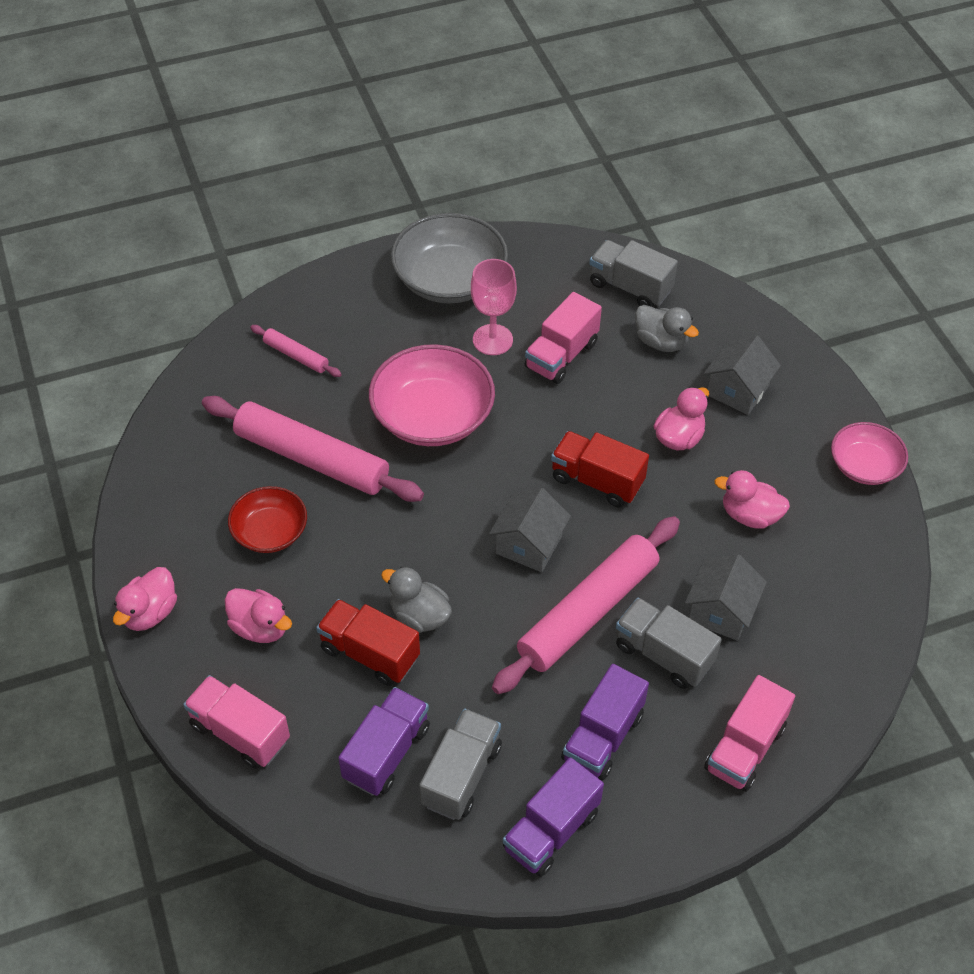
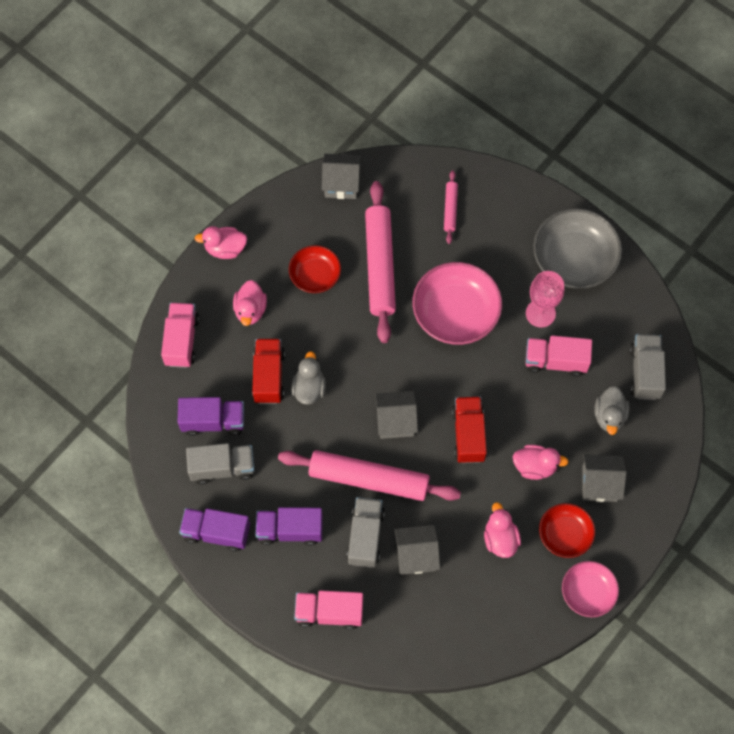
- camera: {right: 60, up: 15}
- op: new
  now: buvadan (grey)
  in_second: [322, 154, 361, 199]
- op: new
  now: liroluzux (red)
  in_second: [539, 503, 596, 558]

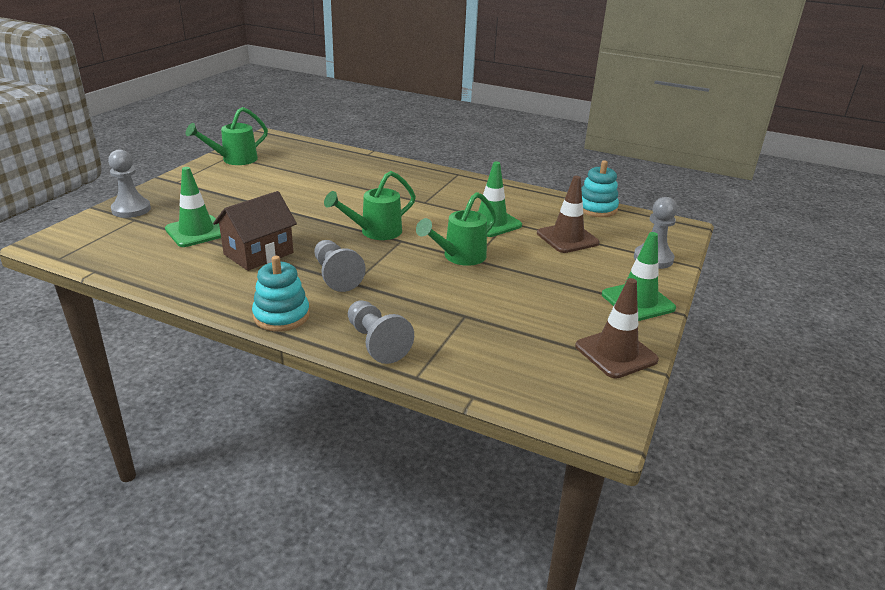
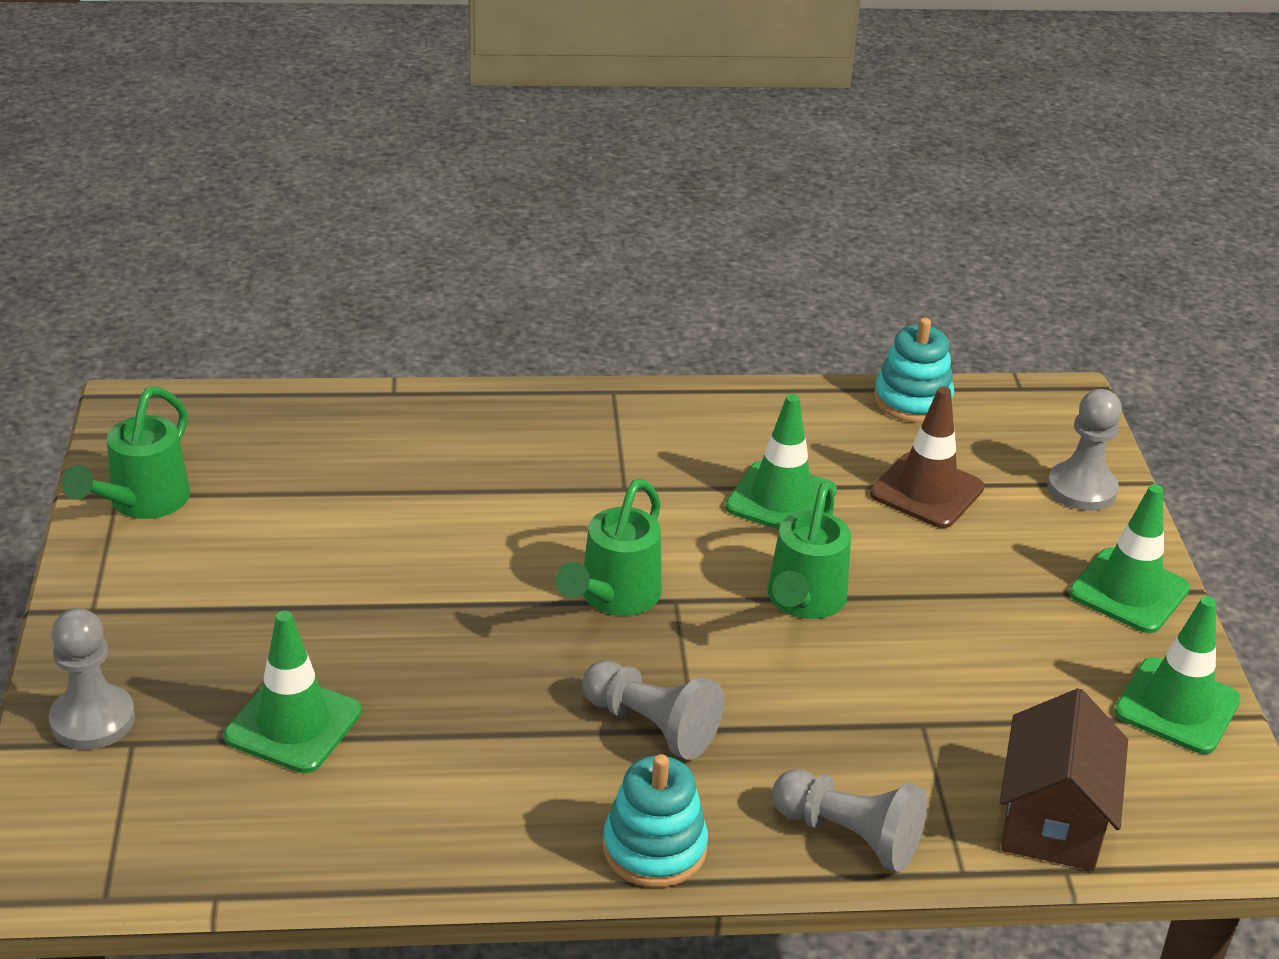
- camera: {right: -30, up: 5}
- op: shifted
  was: buvadan (brown)
  in_first: [213, 191, 297, 271]
  in_second: [1000, 688, 1128, 871]
- op: repainted
  was: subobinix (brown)
  now: subobinix (green)
  in_first: [575, 278, 659, 379]
  in_second: [1115, 596, 1241, 754]

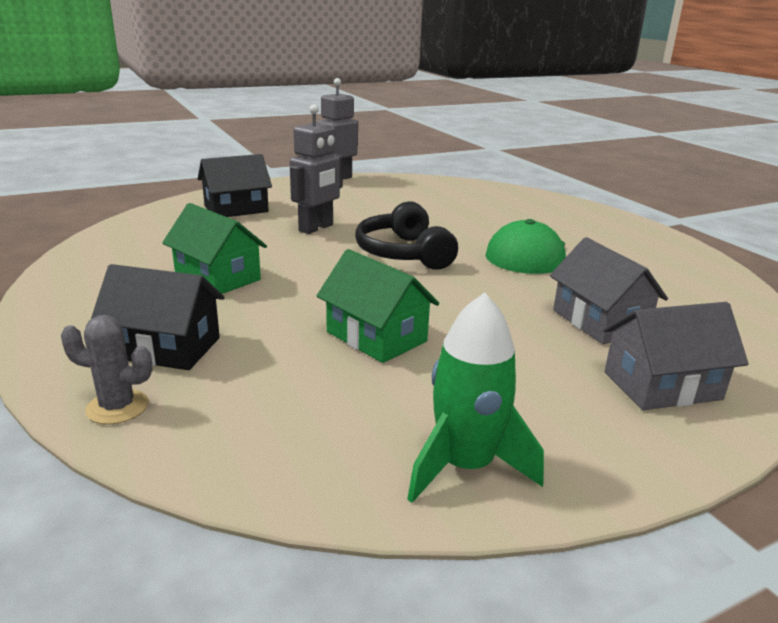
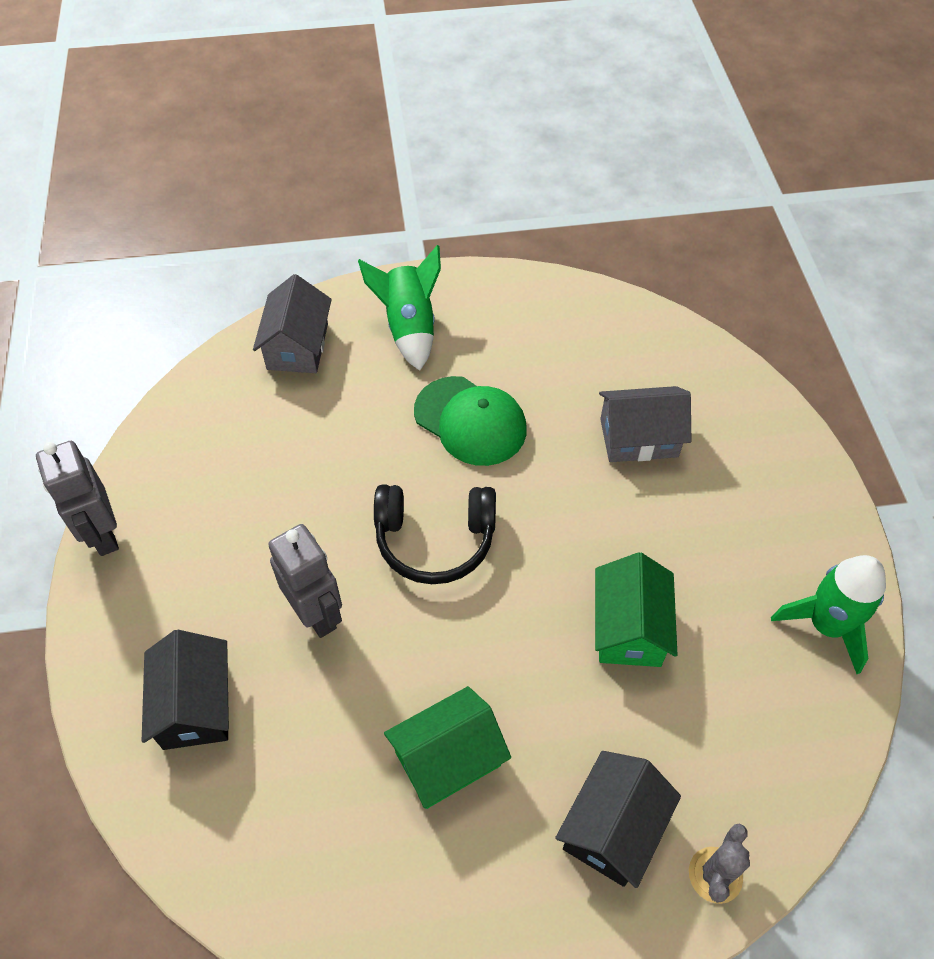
- camera: {right: -70, up: 30}
- op: new
  now: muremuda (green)
  in_second: [358, 245, 441, 371]
- op: shifted
  was: buvadan (grey)
  in_first: [603, 302, 749, 410]
  in_second: [253, 274, 332, 373]
- op: rotated
  was: buvadan (green)
  in_first: [317, 249, 439, 363]
  in_second: [595, 552, 678, 667]
  clockwise: -60

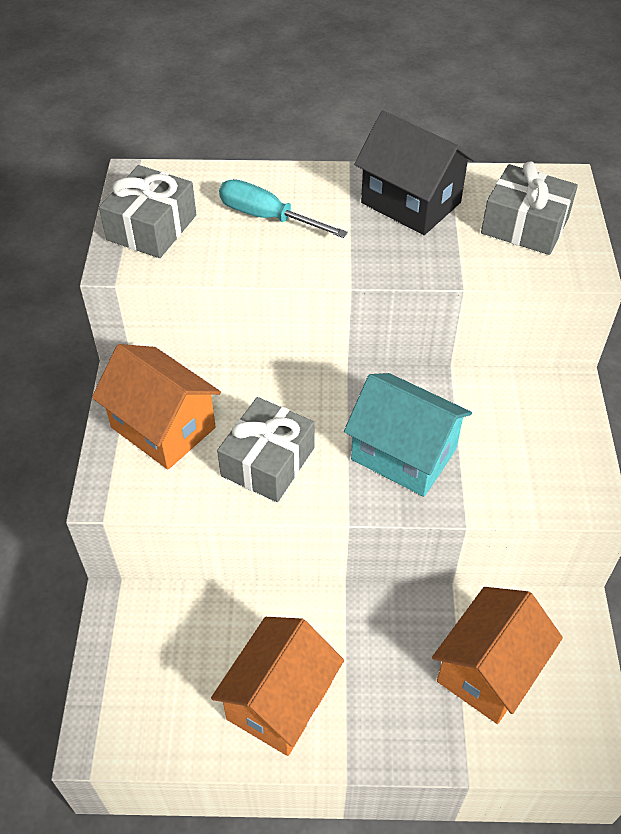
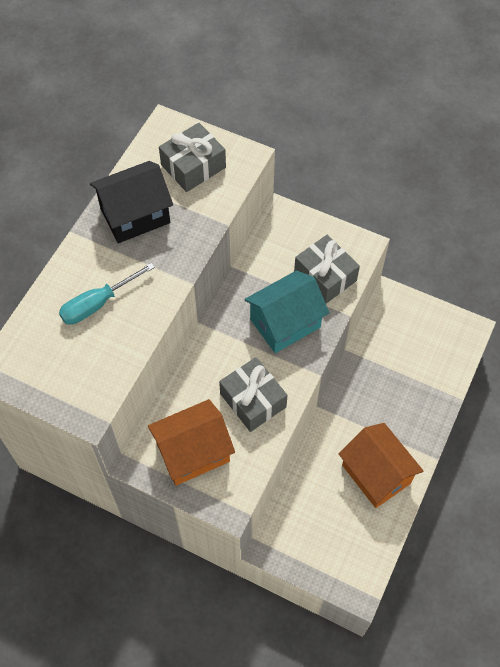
- camera: {right: -65, up: 10}
- op: gone
  was: buvadan (orange)
  in_first: [432, 587, 563, 724]
- op: shifted
  was: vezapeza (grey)
  in_first: [99, 165, 196, 258]
  in_second: [294, 235, 360, 304]

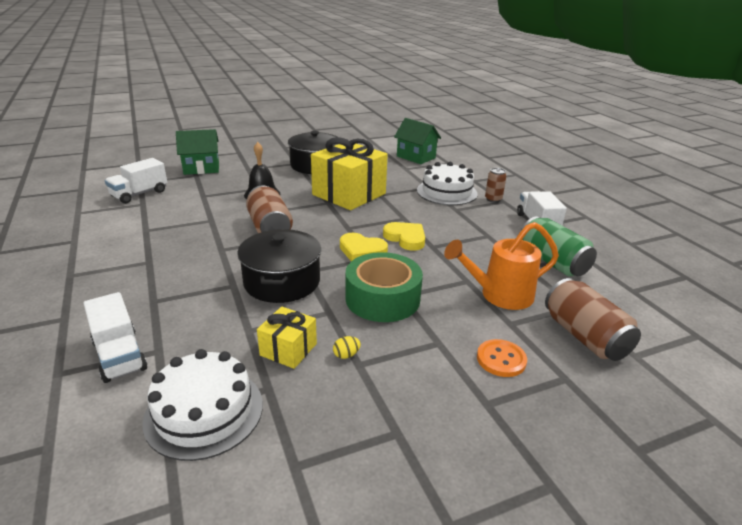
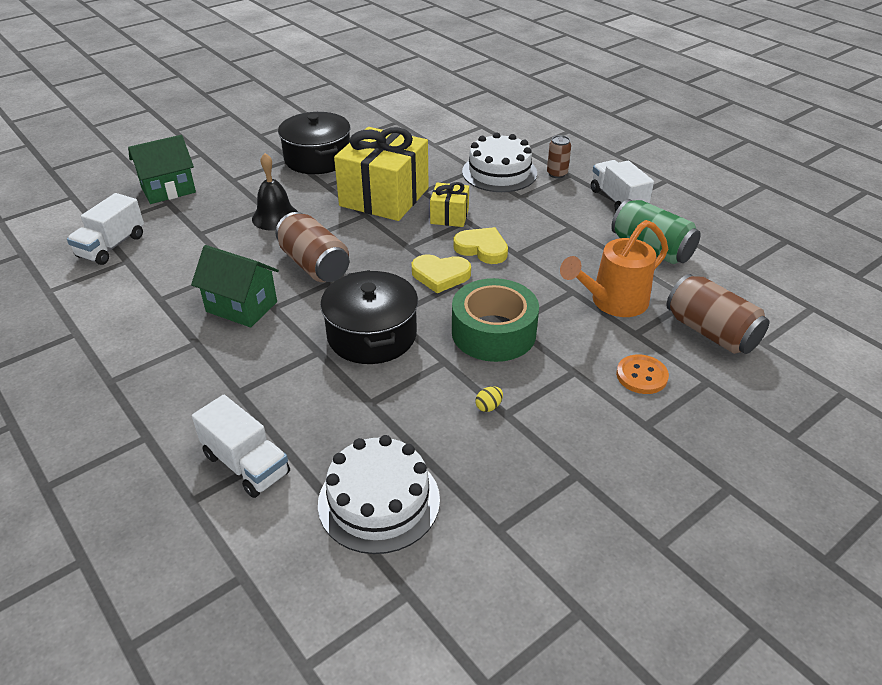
- camera: {right: -15, up: 10}
- op: shifted
  was: vezapeza (yellow)
  in_first: [257, 306, 317, 369]
  in_second: [430, 182, 469, 227]
- op: shifted
  was: buvadan (green)
  in_first: [394, 118, 441, 164]
  in_second: [191, 245, 279, 327]

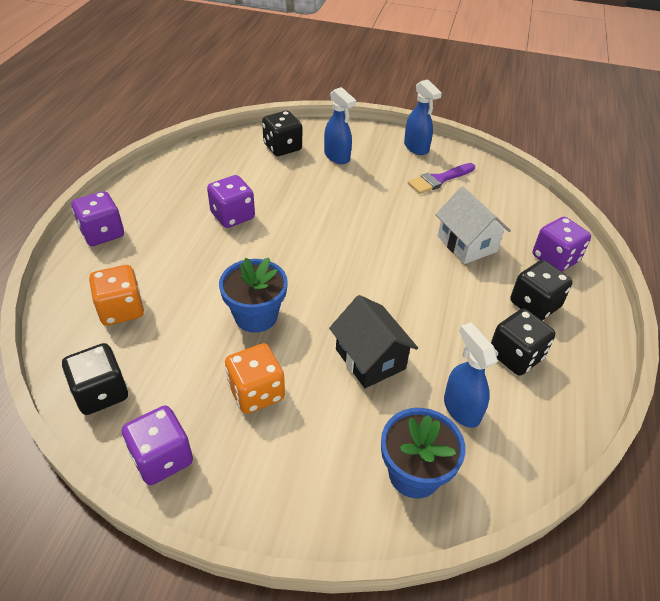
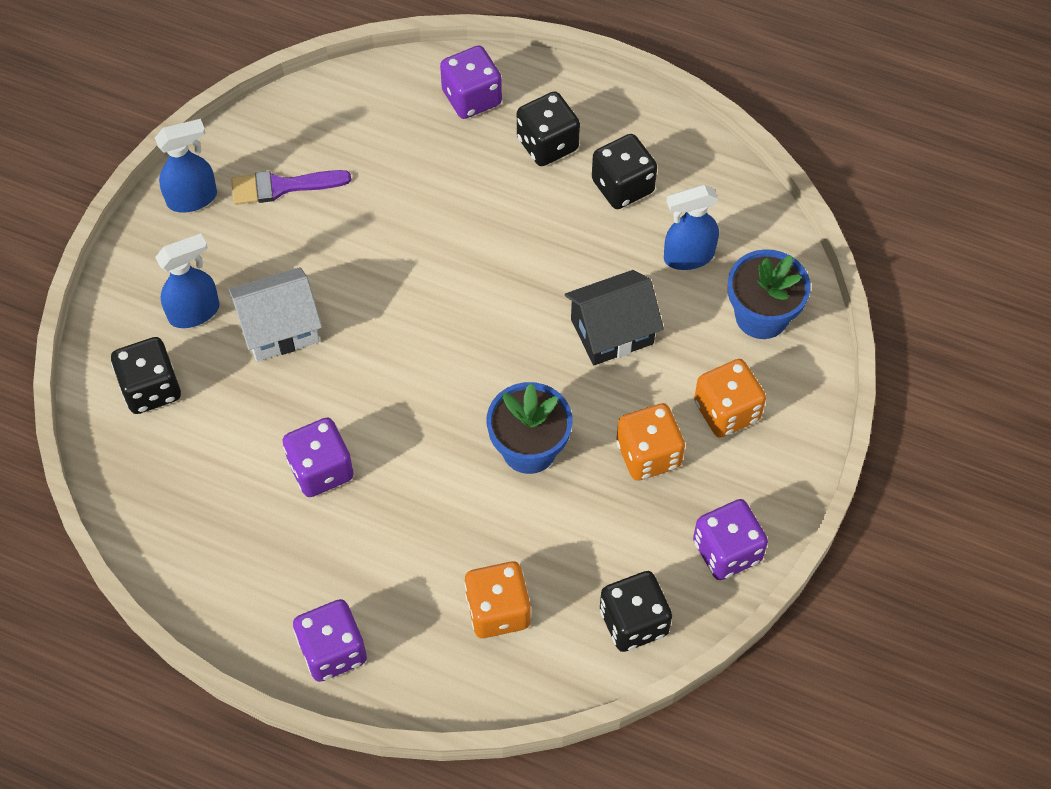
- camera: {right: -80, up: 15}
- op: new
  now: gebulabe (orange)
  in_second: [694, 359, 766, 438]
- op: shifted
  was: buvadan (white)
  in_first: [436, 186, 511, 264]
  in_second: [228, 267, 322, 361]
- op: rotated
  was: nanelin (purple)
  in_first: [408, 163, 475, 194]
  in_second: [231, 170, 351, 205]
  clockwise: 105

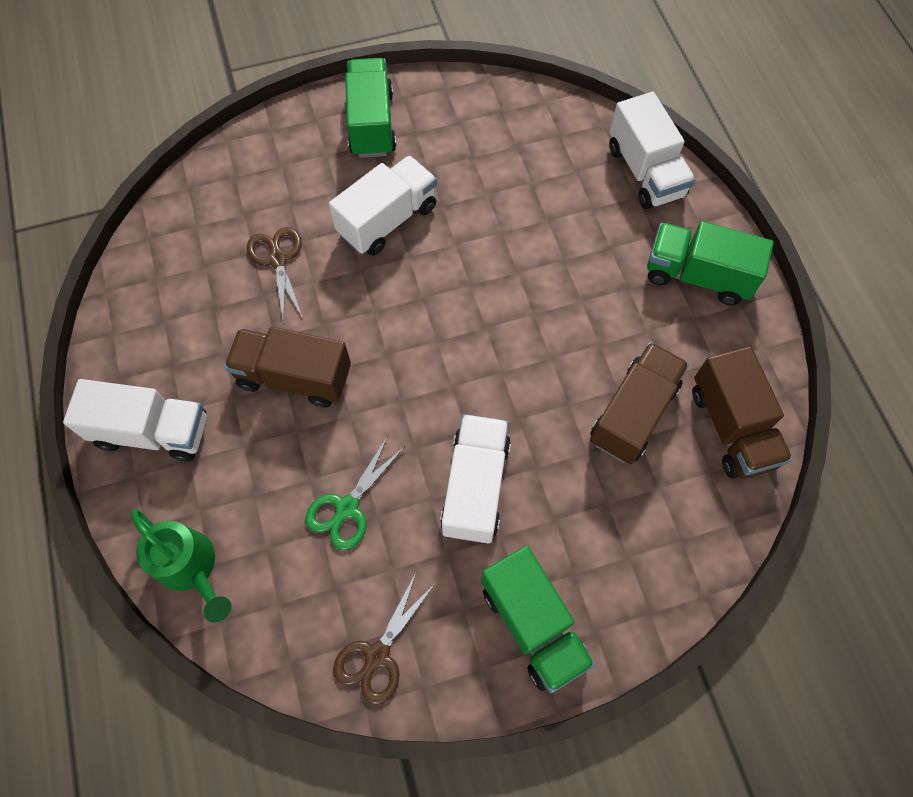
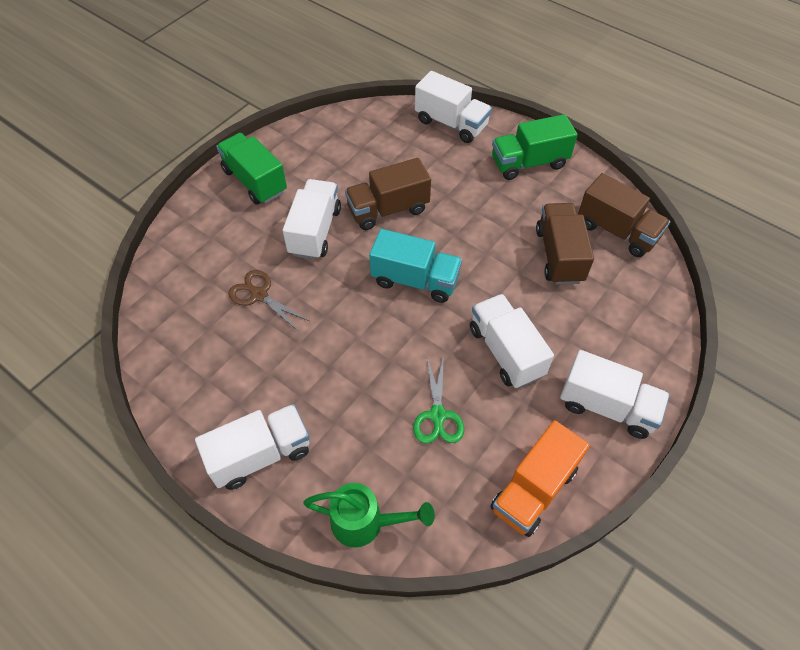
- camera: {right: -35, up: -10}
- op: new
  now: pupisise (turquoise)
  in_second: [369, 229, 462, 303]
- op: shifted
  was: pupisise (brown)
  in_first: [224, 327, 351, 408]
  in_second: [345, 158, 431, 230]
- op: swapped
  was: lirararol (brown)
  now: pupisise (orange)
  in_first: [333, 571, 435, 705]
  in_second: [490, 420, 590, 537]
- op: repainted
  was: pupisise (green)
  now: pupisise (white)
  in_first: [481, 546, 595, 693]
  in_second: [560, 350, 670, 439]

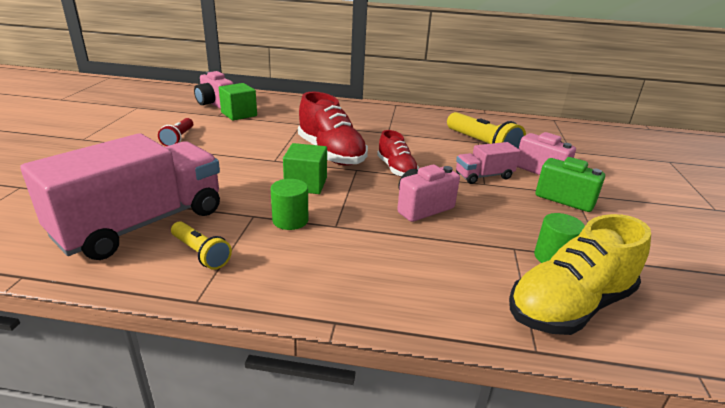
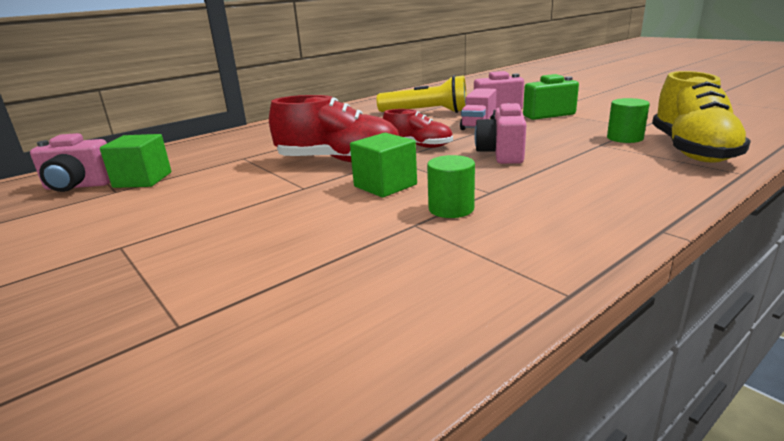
- camera: {right: -45, up: -5}
- op: gone
  was: pupisise (pink)
  in_first: [20, 133, 220, 260]
- op: gone
  was: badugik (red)
  in_first: [158, 118, 193, 146]
- op: gone
  was: badugik (yellow)
  in_first: [171, 221, 232, 270]

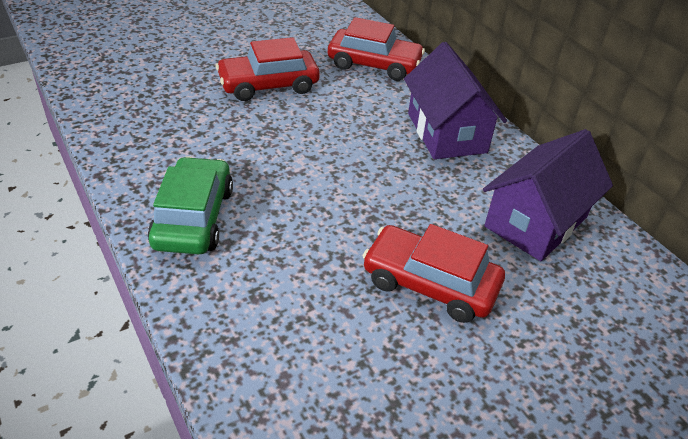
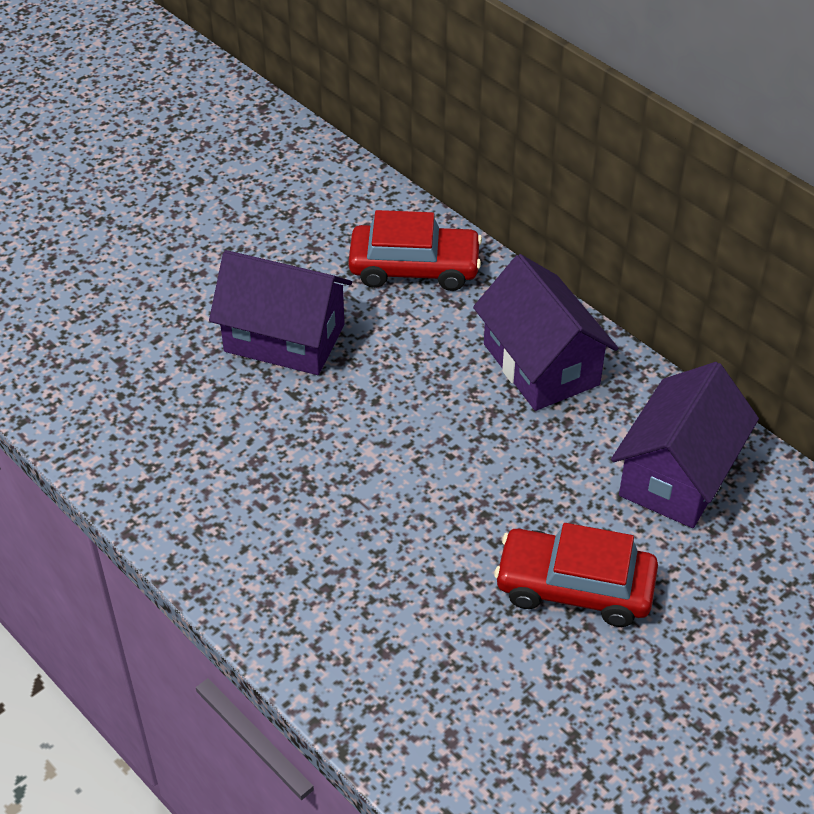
- camera: {right: -10, up: 5}
- op: gone
  was: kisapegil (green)
  in_first: [148, 157, 233, 254]
- op: swapped
  was: kisapegil (red)
  now: buvadan (purple)
  in_first: [216, 37, 320, 101]
  in_second: [209, 250, 352, 375]

